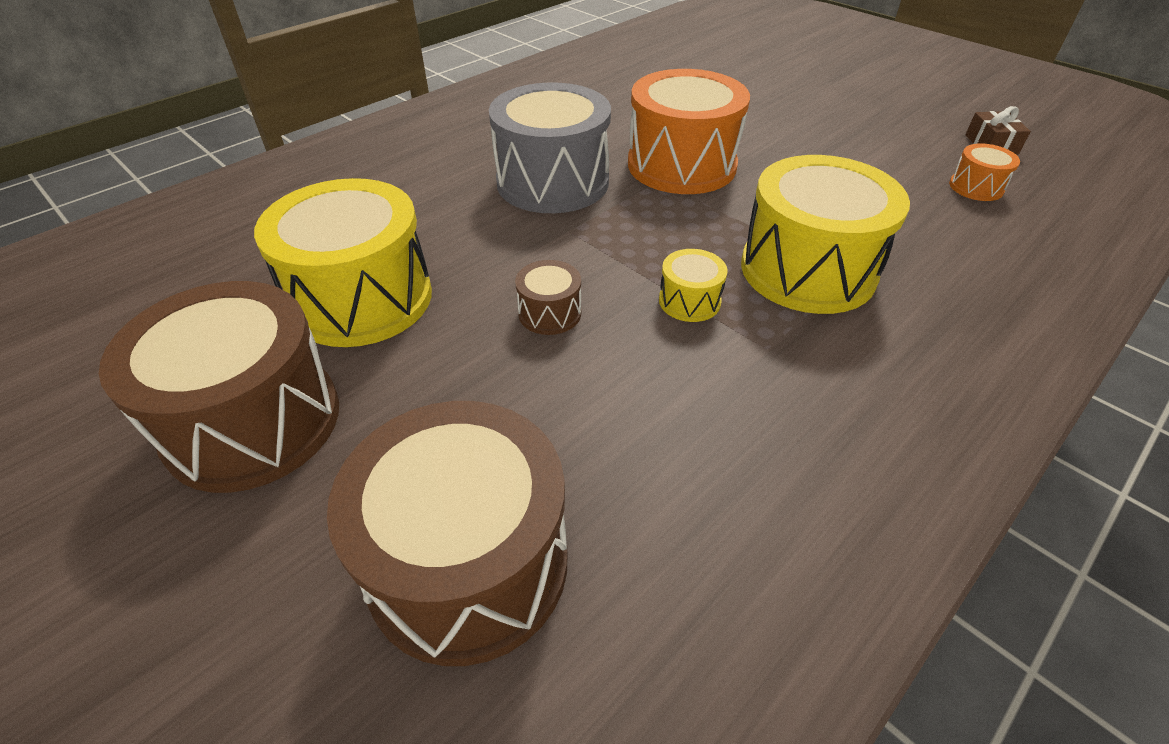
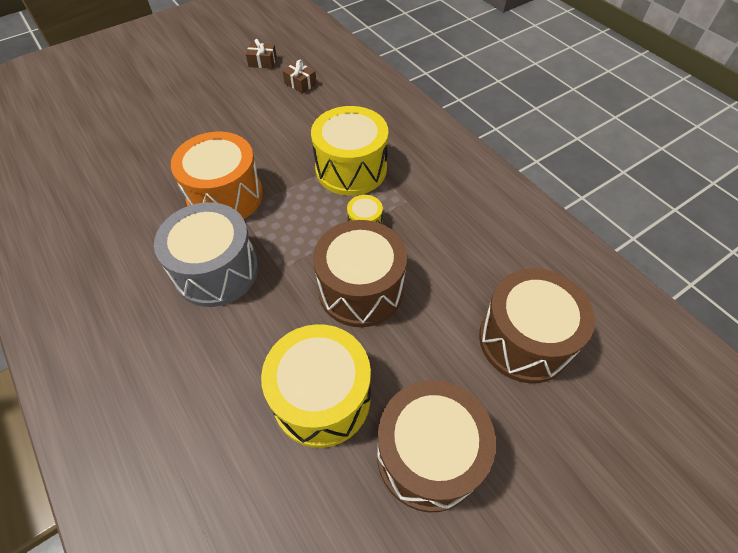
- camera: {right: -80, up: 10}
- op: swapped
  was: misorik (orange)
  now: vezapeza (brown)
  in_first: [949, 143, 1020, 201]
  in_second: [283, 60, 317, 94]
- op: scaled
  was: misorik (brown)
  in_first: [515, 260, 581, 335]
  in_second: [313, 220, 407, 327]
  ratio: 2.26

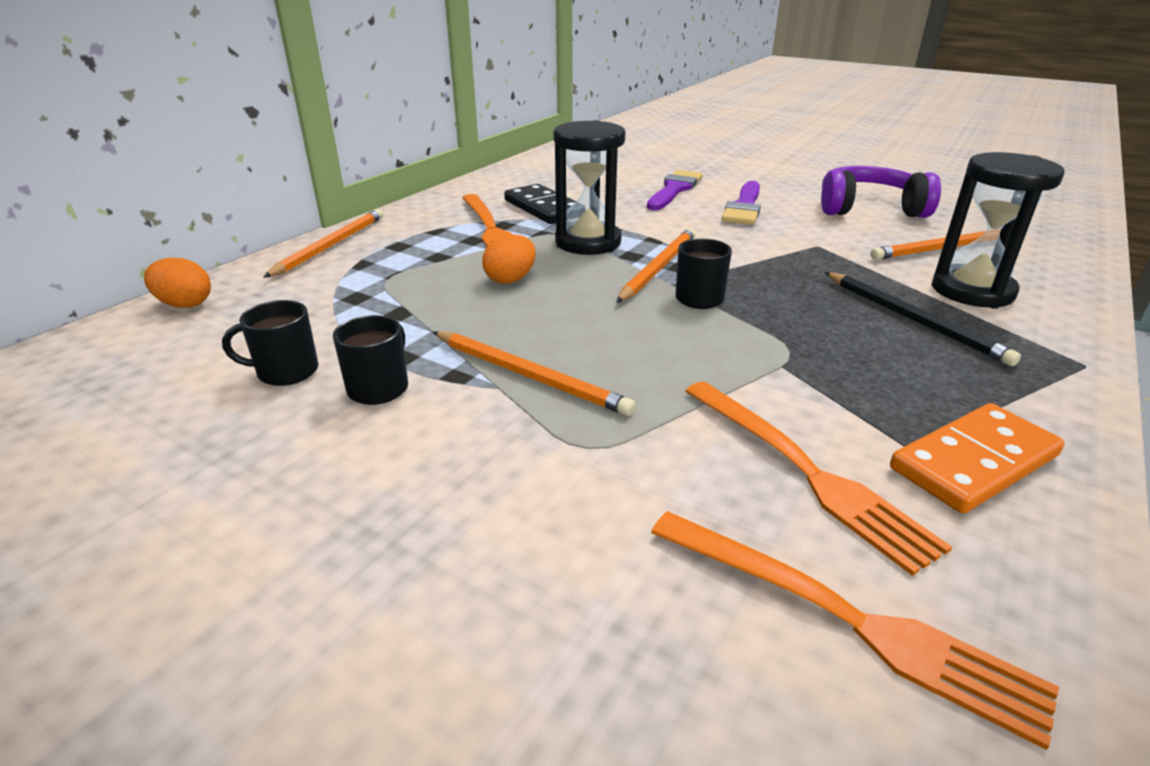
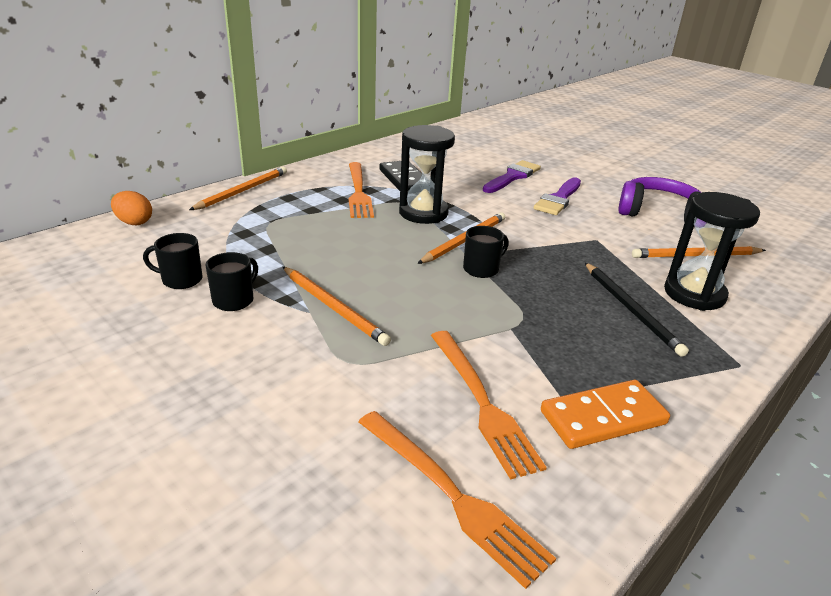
- camera: {right: 10, up: 0}
- op: gone
  was: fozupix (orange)
  in_first: [482, 235, 536, 284]

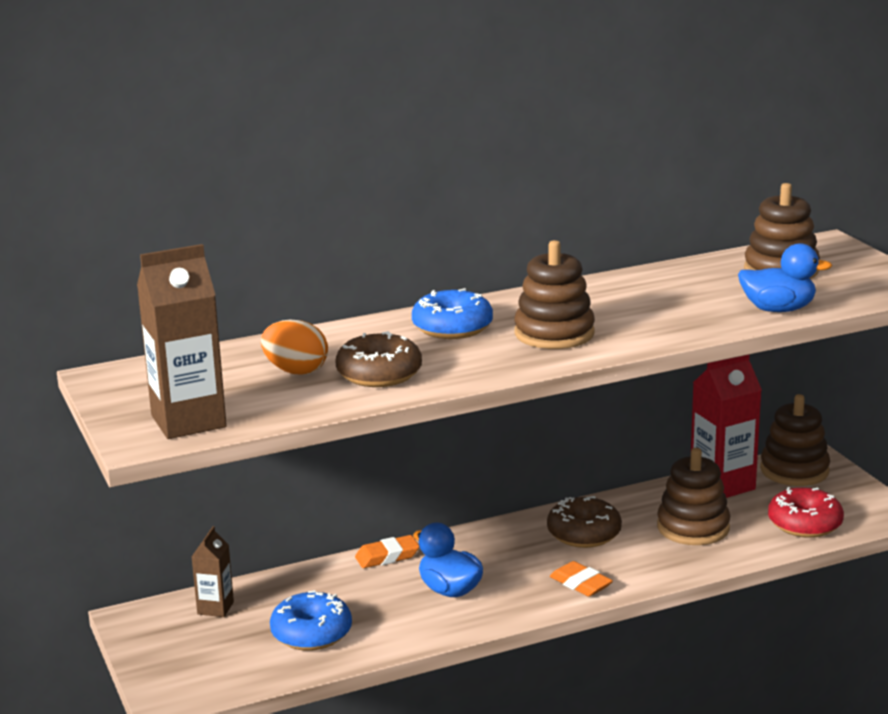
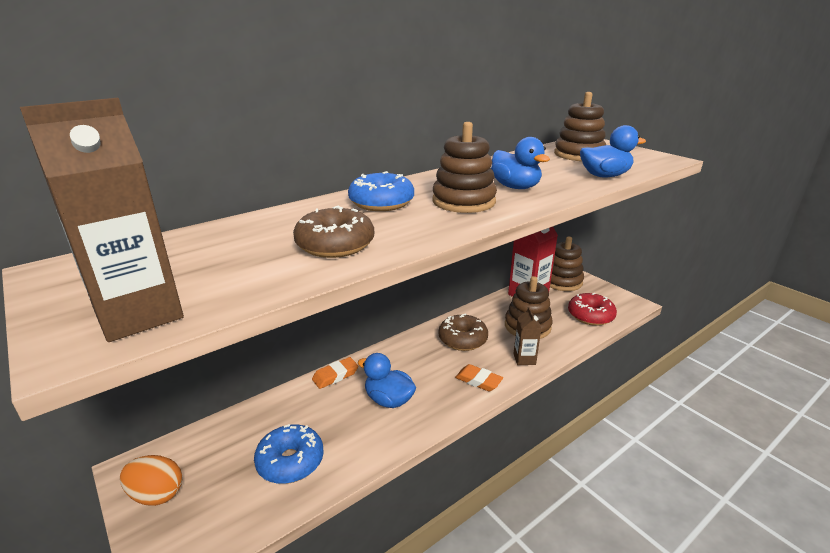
- camera: {right: -15, up: 5}
- op: new
  now: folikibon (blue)
  in_second: [491, 137, 550, 189]
- op: shifted
  was: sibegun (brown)
  in_first: [192, 526, 234, 617]
  in_second: [513, 307, 541, 365]
- op: shifted
  was: fozupix (orange)
  in_first: [261, 319, 328, 375]
  in_second: [120, 455, 183, 506]

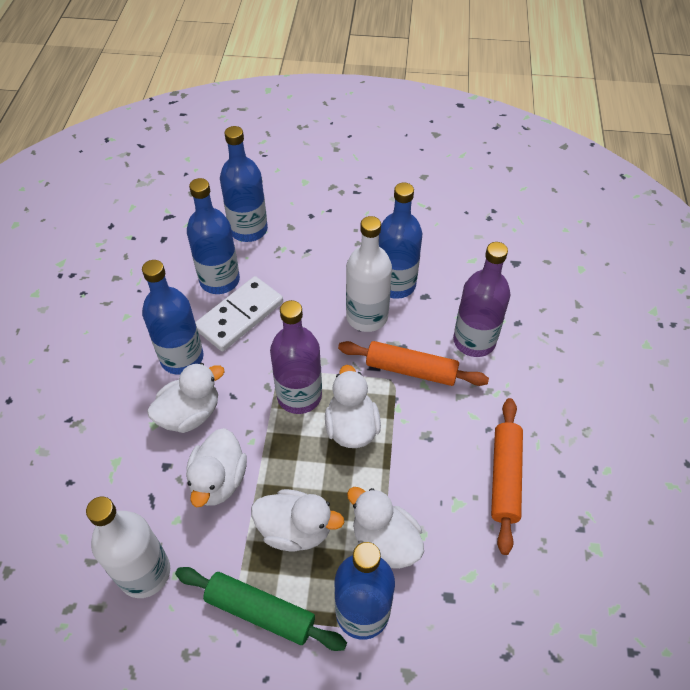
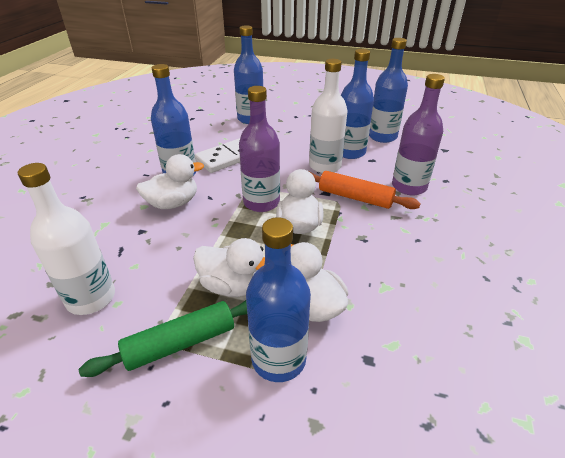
- camera: {right: 10, up: -15}
- op: gone
  was: folikibon (white)
  in_first: [186, 428, 247, 507]
- op: gone
  was: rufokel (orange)
  in_first: [491, 398, 523, 555]
- op: shifted
  was: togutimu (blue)
  in_first: [187, 178, 240, 294]
  in_second: [369, 38, 408, 143]
- op: rotated
  was: rufokel (green)
  in_first: [175, 567, 347, 651]
  in_second: [79, 300, 247, 377]
  clockwise: -60

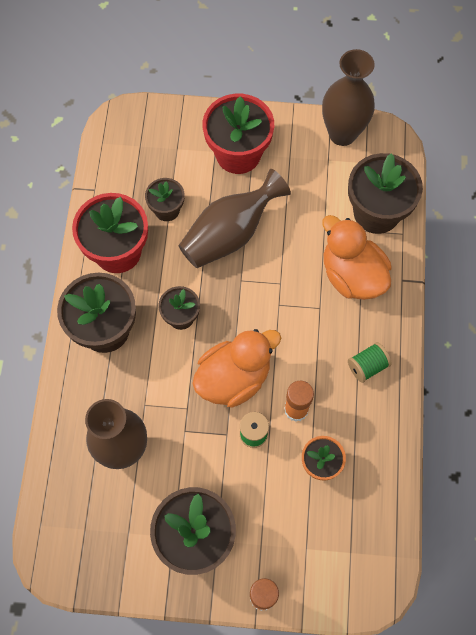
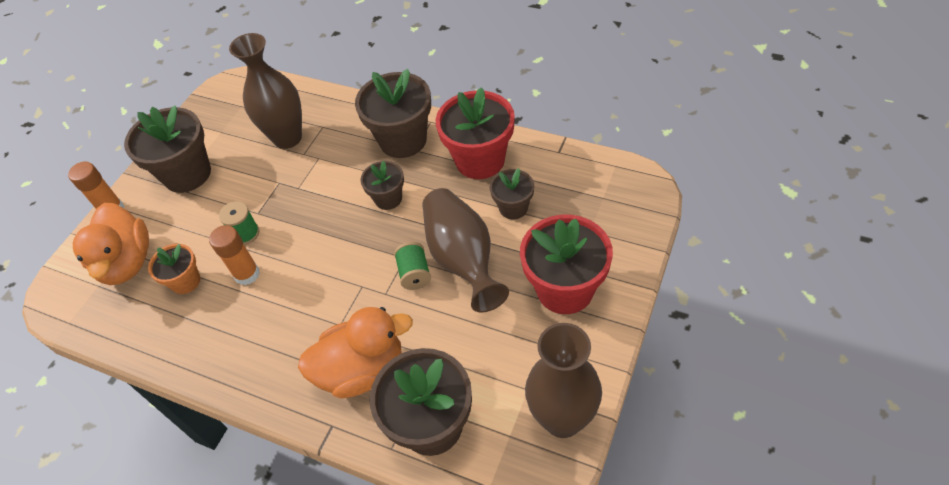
- camera: {right: 115, up: -15}
- op: shifted
  was: folikibon (orange)
  in_first: [192, 329, 281, 407]
  in_second: [73, 203, 149, 285]
- op: shifted
  was: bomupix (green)
  in_first: [348, 342, 392, 383]
  in_second: [394, 242, 431, 290]

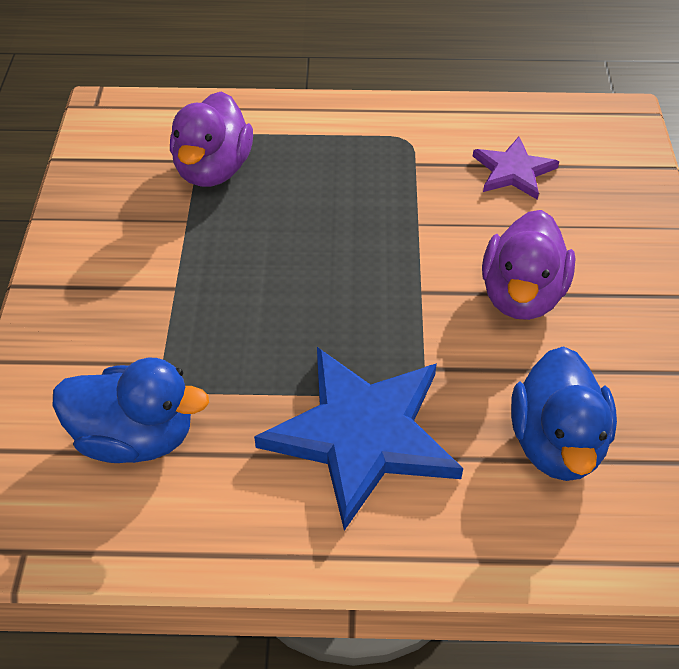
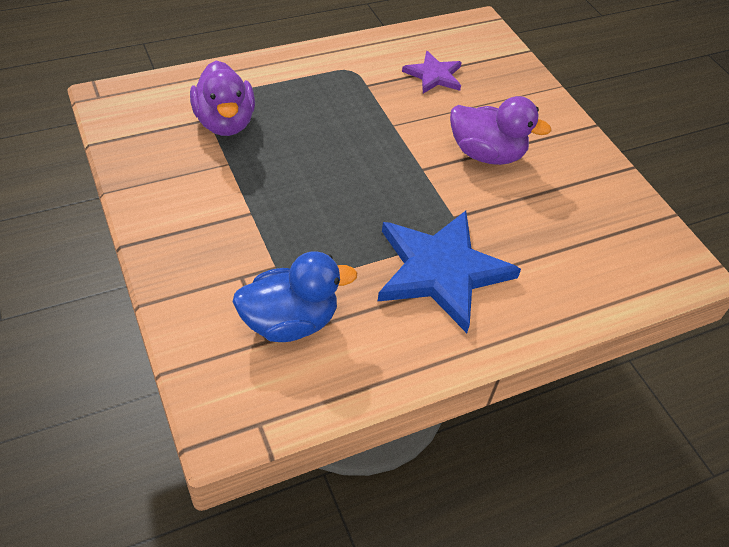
- camera: {right: -30, up: 0}
- op: gone
  was: folikibon (blue)
  in_first: [511, 346, 617, 481]
- op: rotated
  was: folikibon (purple)
  in_first: [482, 210, 575, 320]
  in_second: [450, 96, 551, 165]
  clockwise: -60

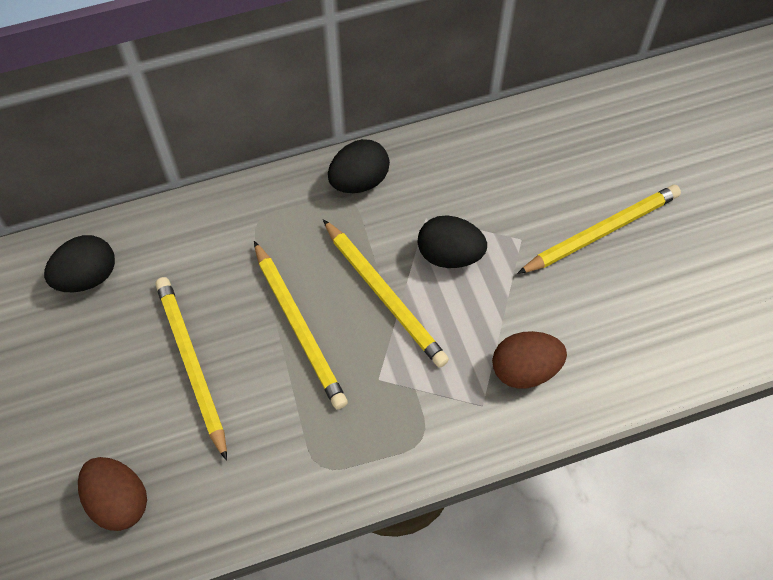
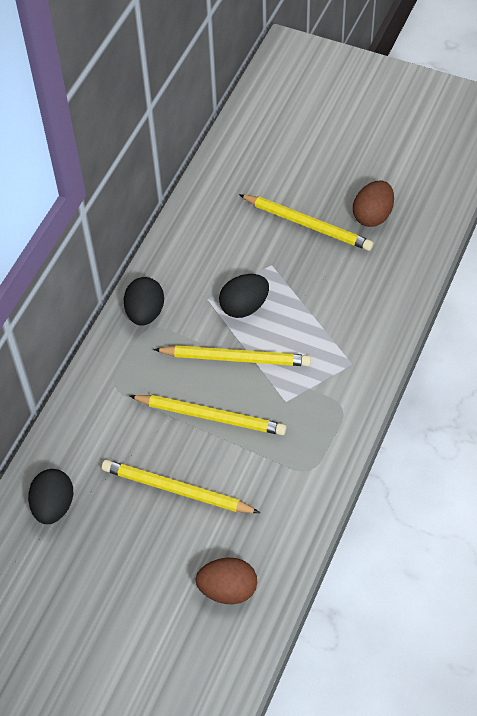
- camera: {right: -45, up: -5}
- op: shifted
  was: fozupix (brown)
  in_first: [492, 331, 567, 389]
  in_second: [353, 180, 394, 227]
- op: rotated
  was: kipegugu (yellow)
  in_first: [517, 185, 681, 274]
  in_second: [239, 194, 373, 251]
  clockwise: 105

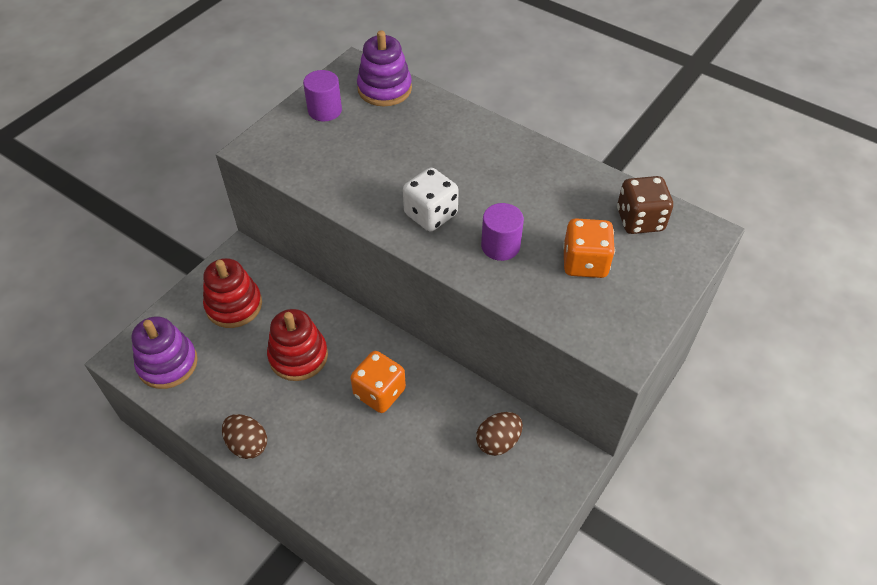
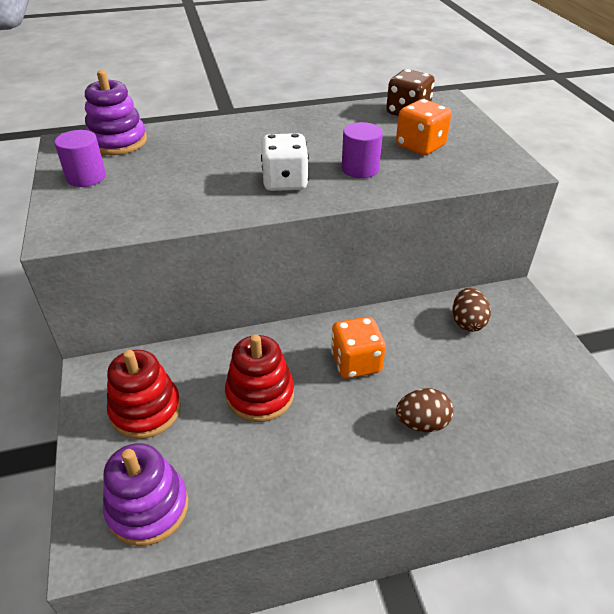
- camera: {right: -50, up: -10}
- op: shifted
  was: fozupix (brown)
  in_first: [222, 414, 267, 459]
  in_second: [396, 388, 453, 432]

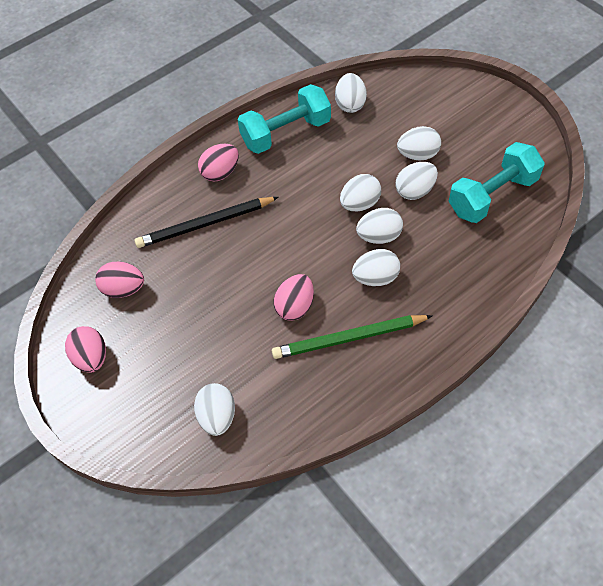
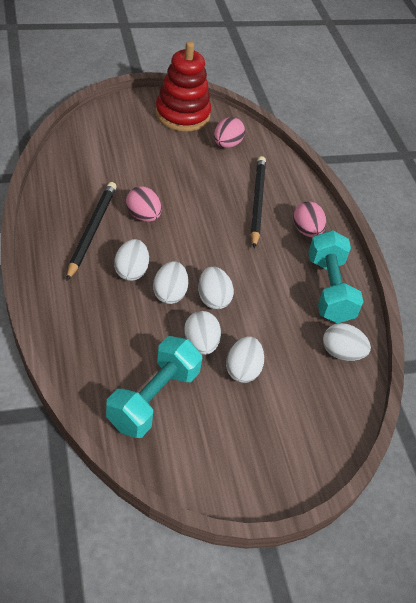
- camera: {right: 105, up: -10}
- op: gone
  was: fozupix (white)
  in_first: [194, 383, 235, 436]
- op: swapped
  was: fozupix (pink)
  now: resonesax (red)
  in_first: [65, 326, 106, 373]
  in_second: [155, 41, 211, 132]
- op: repainted
  was: kipegugu (green)
  now: kipegugu (black)
  in_first: [272, 315, 432, 359]
  in_second: [66, 182, 117, 281]
- op: rotated
  was: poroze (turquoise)
  in_first: [449, 142, 545, 223]
  in_second: [106, 336, 202, 438]
  clockwise: 45

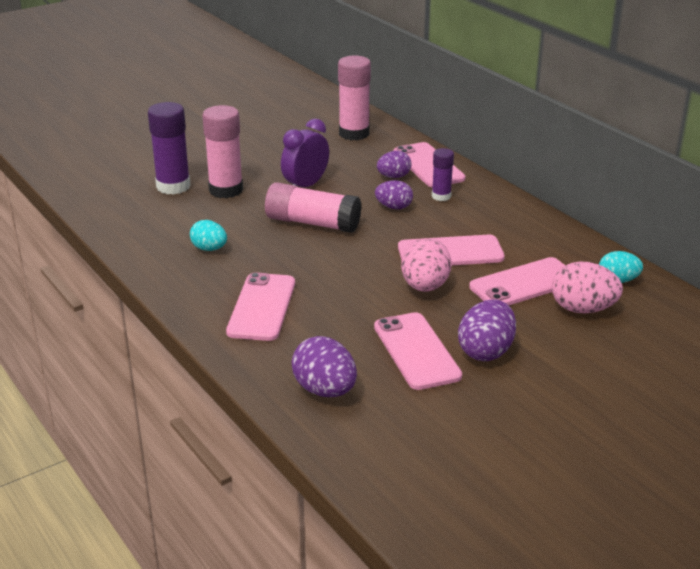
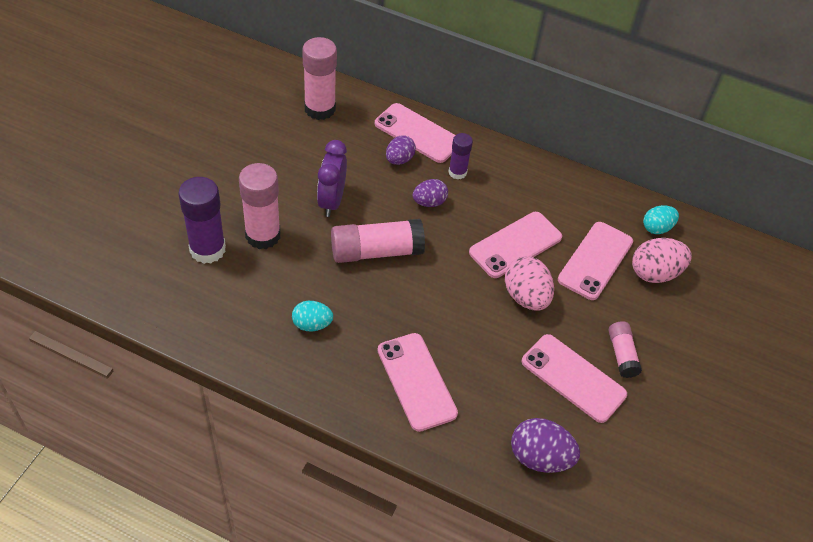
- camera: {right: -35, up: 20}
- op: swapped
  was: fozupix (purple)
  now: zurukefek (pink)
  in_first: [458, 299, 516, 361]
  in_second: [608, 321, 642, 378]

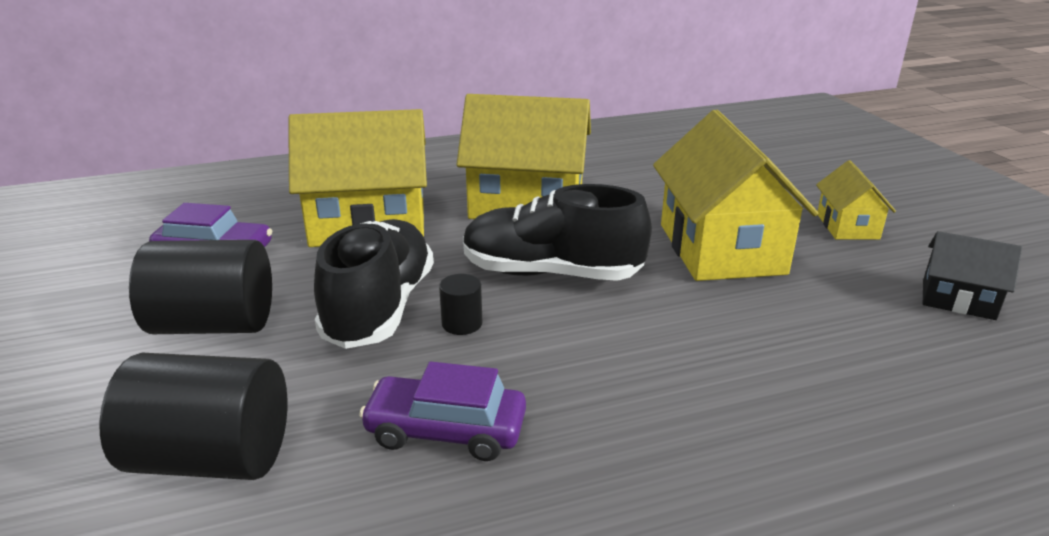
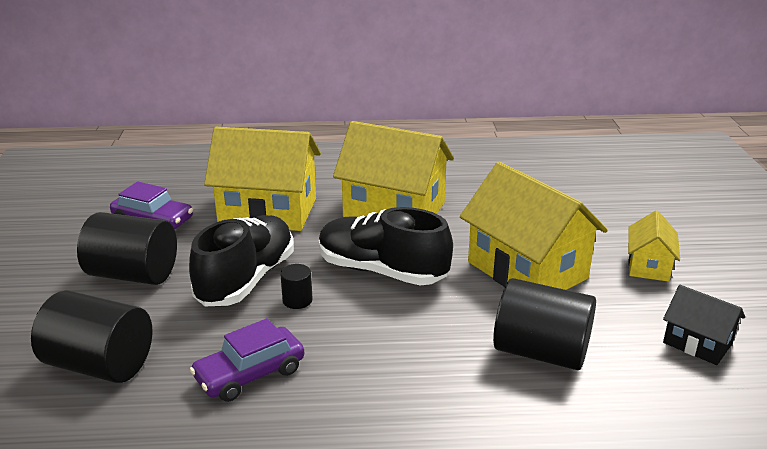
- camera: {right: 15, up: 0}
- op: new
  now: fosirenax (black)
  in_second: [493, 278, 596, 370]
- op: rotated
  was: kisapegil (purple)
  in_first: [359, 362, 526, 461]
  in_second: [190, 318, 304, 402]
  clockwise: -60
- op: rotated
  was: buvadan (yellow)
  in_first: [653, 110, 818, 281]
  in_second: [460, 162, 608, 290]
  clockwise: -45

